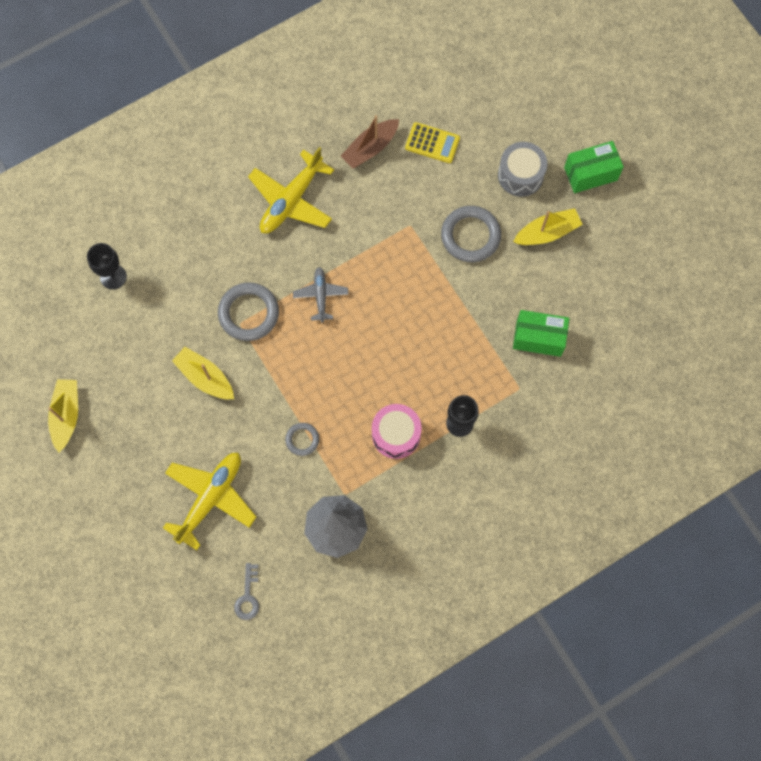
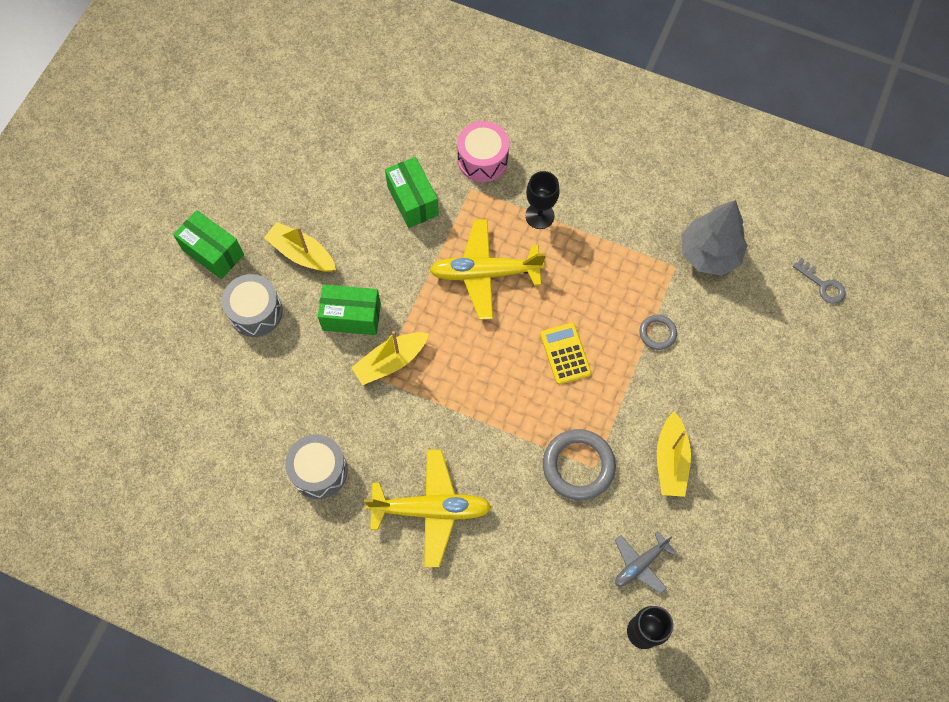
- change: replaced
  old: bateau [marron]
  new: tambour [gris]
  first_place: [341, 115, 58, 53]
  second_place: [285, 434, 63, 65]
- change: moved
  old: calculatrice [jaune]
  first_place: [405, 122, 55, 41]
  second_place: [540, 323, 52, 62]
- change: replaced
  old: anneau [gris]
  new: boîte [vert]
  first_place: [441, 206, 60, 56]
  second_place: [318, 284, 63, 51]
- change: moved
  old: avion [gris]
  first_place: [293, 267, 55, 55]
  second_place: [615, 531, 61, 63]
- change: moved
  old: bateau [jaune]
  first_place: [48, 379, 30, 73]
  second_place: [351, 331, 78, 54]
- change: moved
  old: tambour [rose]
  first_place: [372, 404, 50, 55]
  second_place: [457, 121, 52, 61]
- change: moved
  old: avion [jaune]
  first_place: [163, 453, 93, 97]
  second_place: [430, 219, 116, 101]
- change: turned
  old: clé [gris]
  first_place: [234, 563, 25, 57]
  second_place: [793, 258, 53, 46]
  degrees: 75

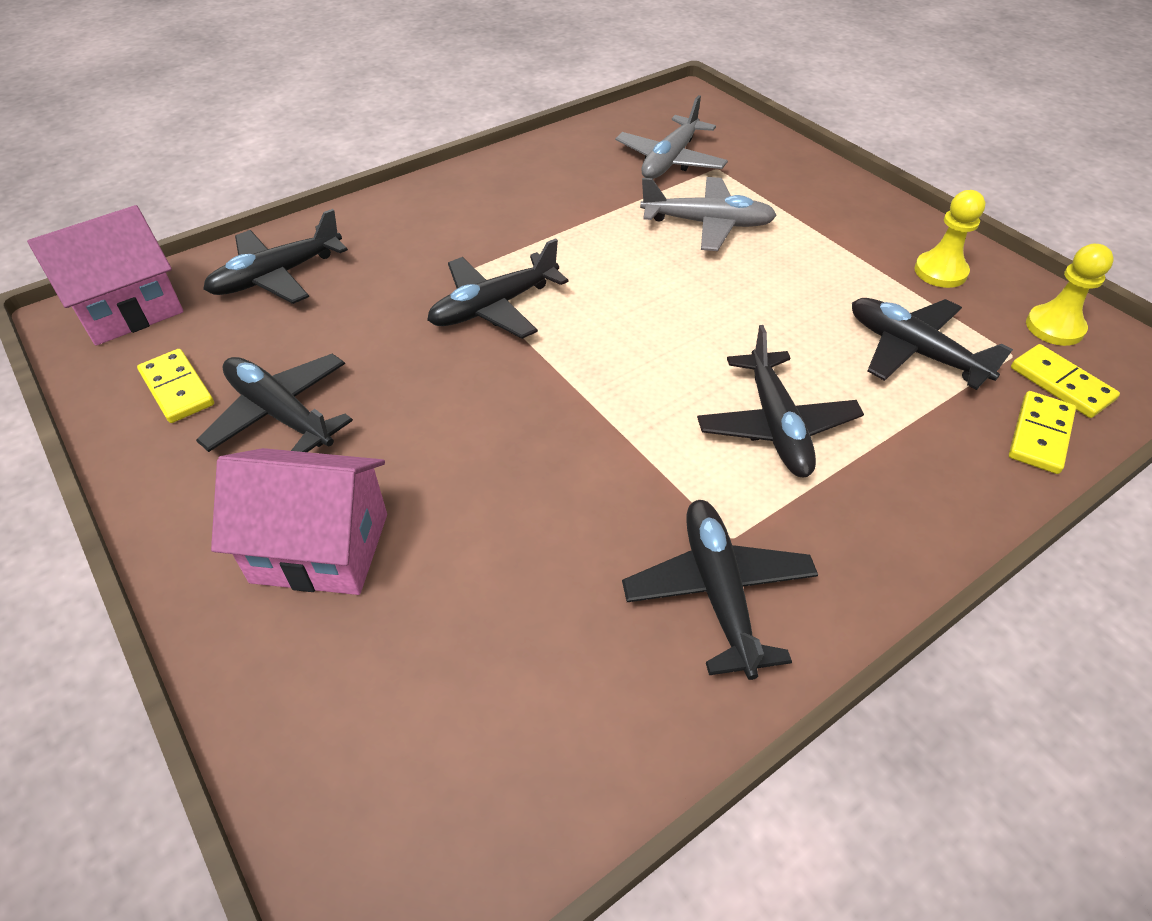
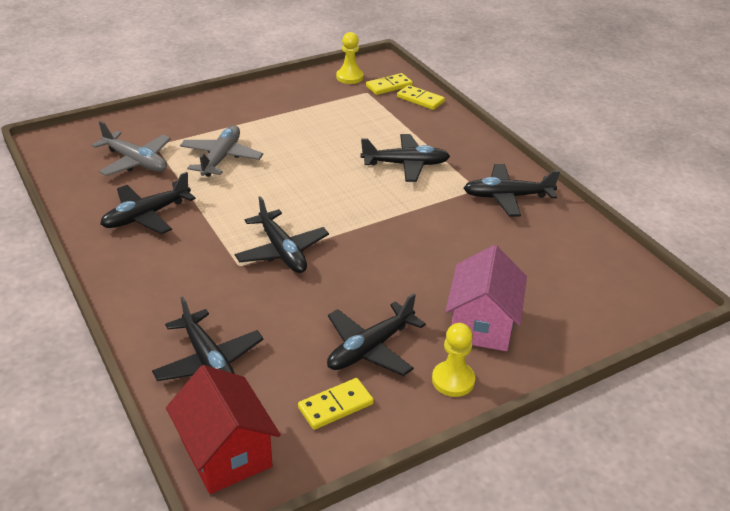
- change: moved
  old: pion [jaune]
  first_place: [914, 190, 71, 98]
  second_place: [432, 323, 43, 74]
- change: recoloured
  old: maison [rose]
  new: maison [rouge]
  first_place: [27, 205, 157, 141]
  second_place: [166, 365, 115, 129]
- change: moved
  old: avion [noir]
  first_place: [852, 298, 161, 92]
  second_place: [100, 172, 96, 62]

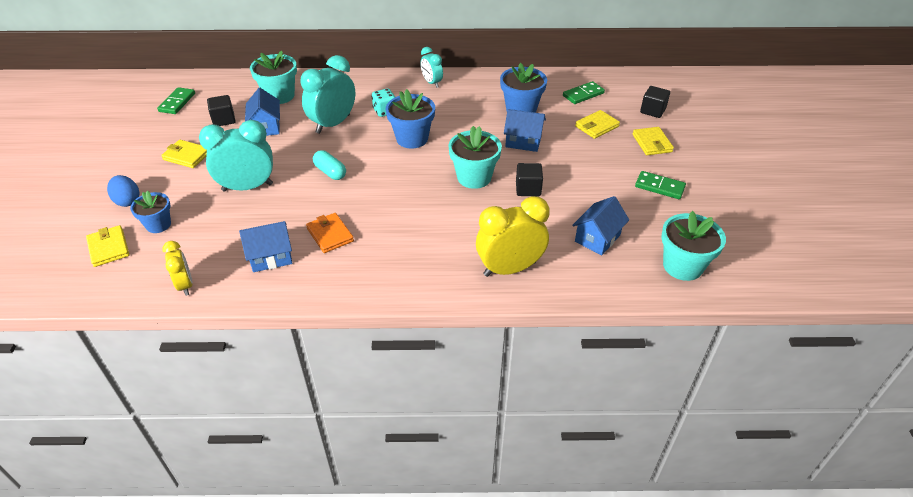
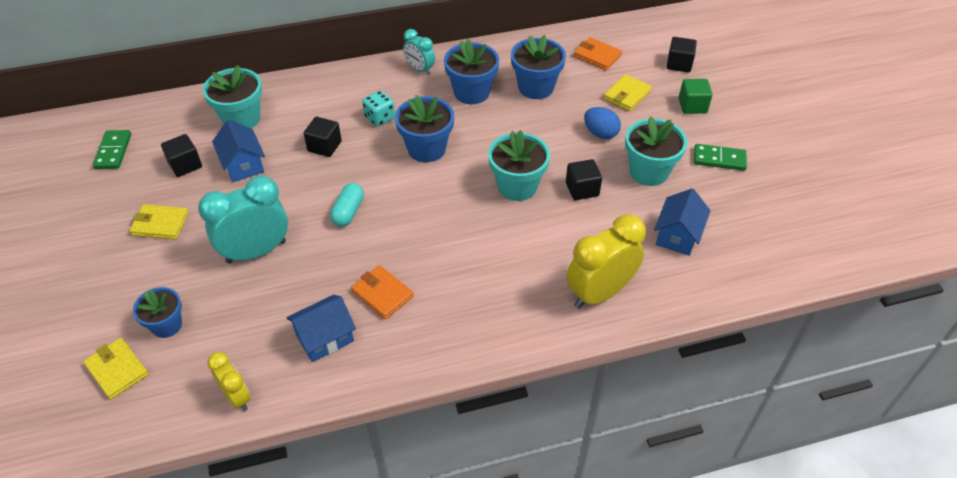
- change: replaced
  old: réveil [turquoise]
  new: cube [noir]
  first_place: [300, 55, 55, 79]
  second_place: [303, 117, 39, 40]
- change: replaced
  old: domino [vert]
  new: portefeuille [orange]
  first_place: [563, 81, 42, 23]
  second_place: [574, 37, 48, 33]
- change: removed
  old: maison [bleu]
  first_place: [504, 109, 42, 43]
- change: replaced
  old: portefeuille [jaune]
  new: cube [vert]
  first_place: [632, 127, 42, 28]
  second_place: [679, 79, 34, 35]
- change: turned
  old: gélule [turquoise]
  first_place: [313, 150, 33, 30]
  second_place: [330, 183, 34, 44]
  degrees: 75
- change: moved
  old: œuf [bleu]
  first_place: [107, 175, 32, 32]
  second_place: [584, 107, 37, 32]
- change: moved
  old: pot de fleurs [turquoise]
  first_place: [661, 211, 65, 70]
  second_place: [625, 116, 62, 70]
- change: added
  new: pot de fleurs [bleu]
  second_place: [444, 39, 55, 65]

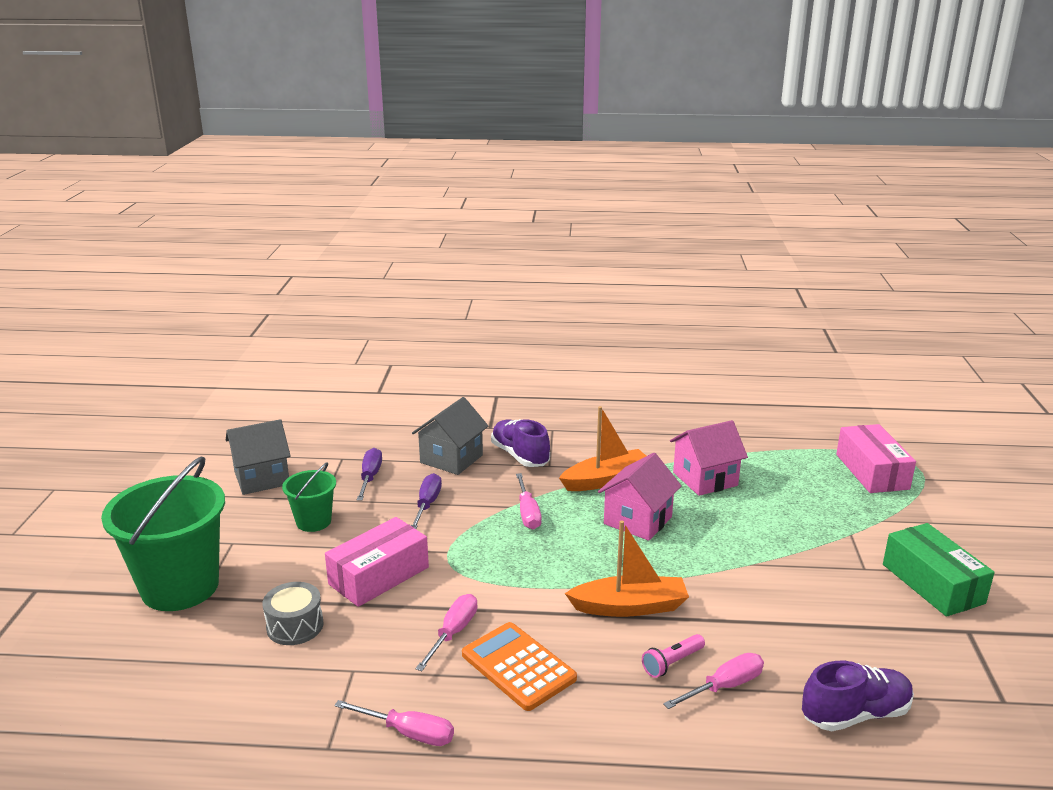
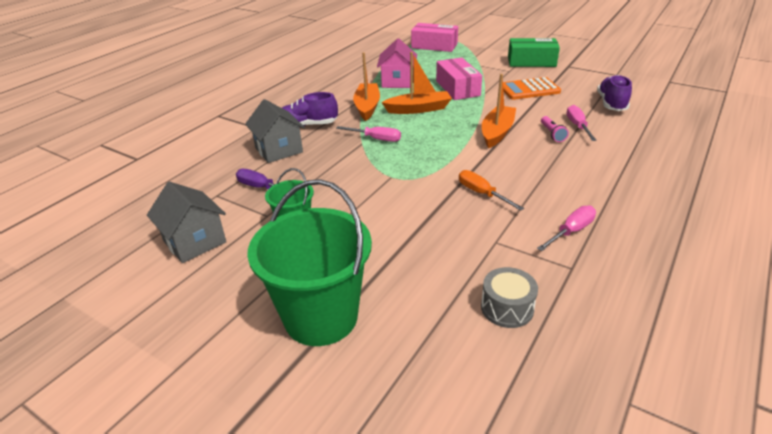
- change: turned
  old: maison [gris]
  first_place: [226, 419, 65, 76]
  second_place: [147, 182, 79, 81]
  degrees: -45
- change: replaced
  old: maison [rose]
  new: bateau [orange]
  first_place: [598, 453, 84, 88]
  second_place: [381, 52, 71, 62]
- change: removed
  old: tournevis [violet]
  first_place: [411, 473, 31, 56]
- change: moved
  old: boîte [rose]
  first_place: [325, 517, 104, 90]
  second_place: [436, 58, 46, 42]
- change: moved
  old: tambour [gris]
  first_place: [263, 582, 61, 63]
  second_place: [481, 267, 57, 61]
- change: recoloured
  old: tournevis [rose]
  new: tournevis [orange]
  first_place: [415, 594, 62, 77]
  second_place: [459, 170, 65, 41]
- change: moved
  old: calculatrice [orange]
  first_place: [462, 622, 115, 89]
  second_place: [503, 77, 58, 23]

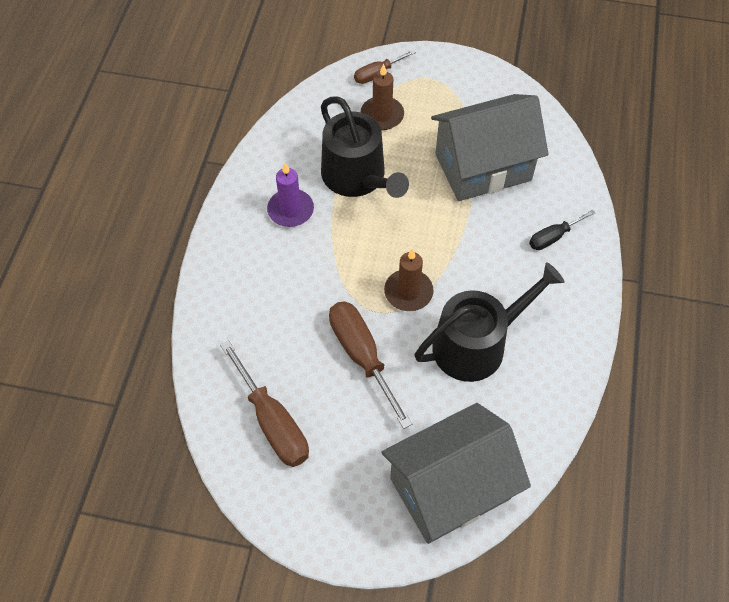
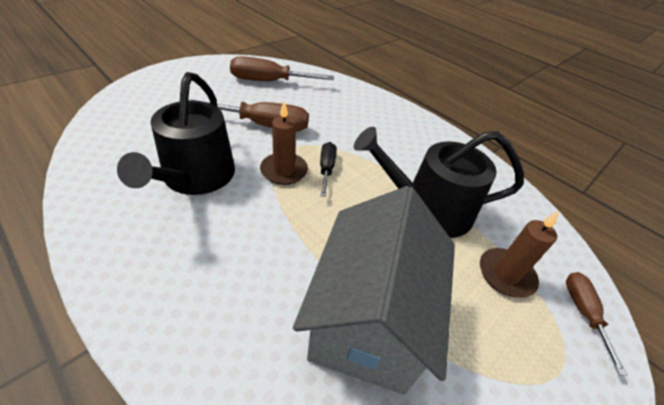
- change: removed
  old: bougie [violet]
  first_place: [267, 163, 47, 64]
- change: moved
  old: tournevis [noir]
  first_place: [529, 209, 66, 41]
  second_place: [320, 142, 17, 55]
- change: removed
  old: maison [gris]
  first_place: [382, 403, 149, 141]

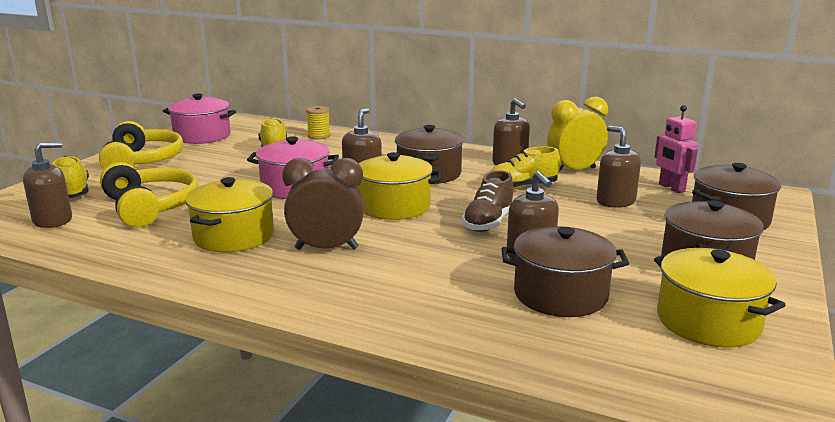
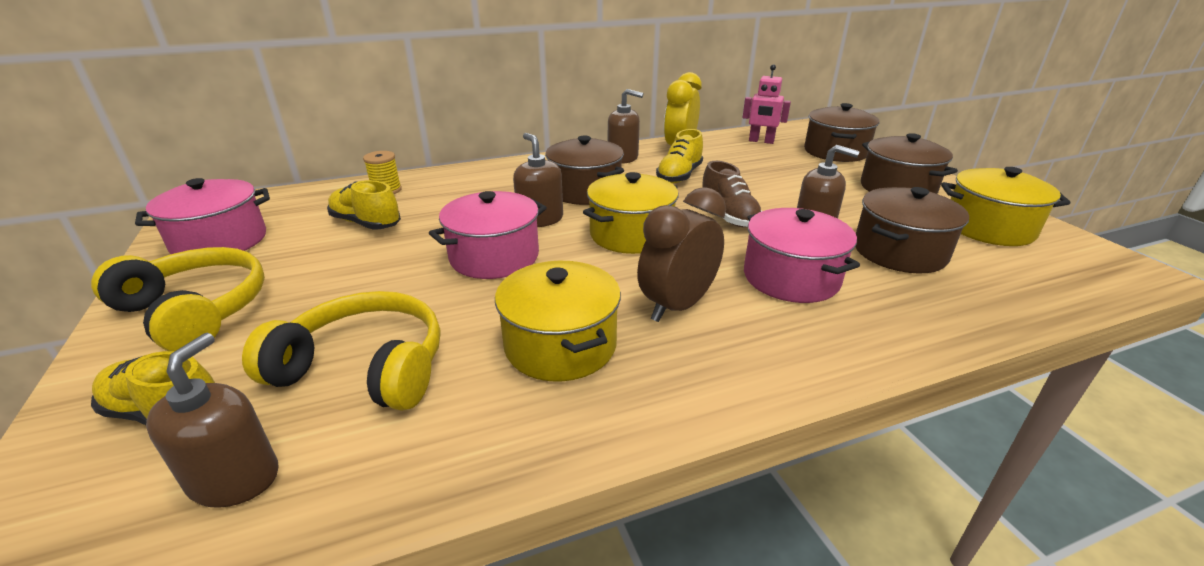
- change: removed
  old: distributeur de savon [marron]
  first_place: [596, 126, 45, 82]
- change: added
  new: marmite [rose]
  second_place: [744, 208, 116, 95]

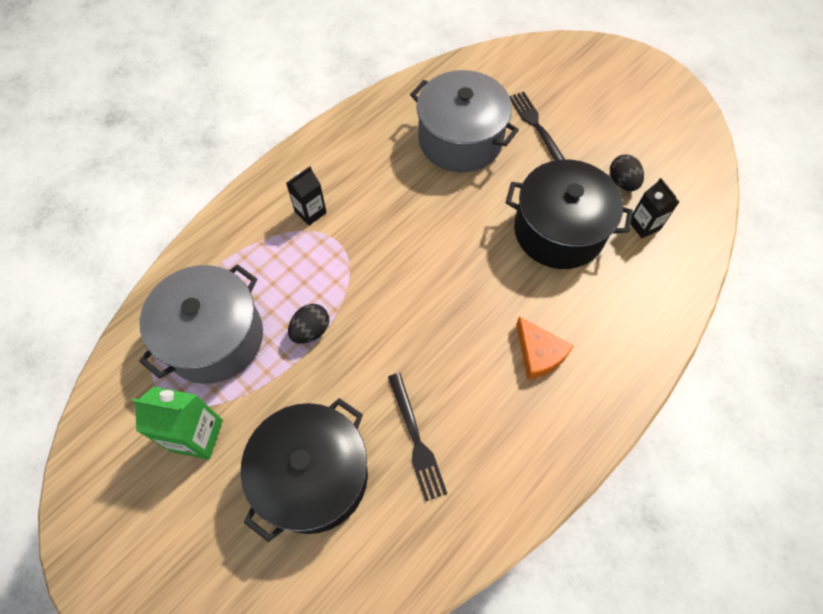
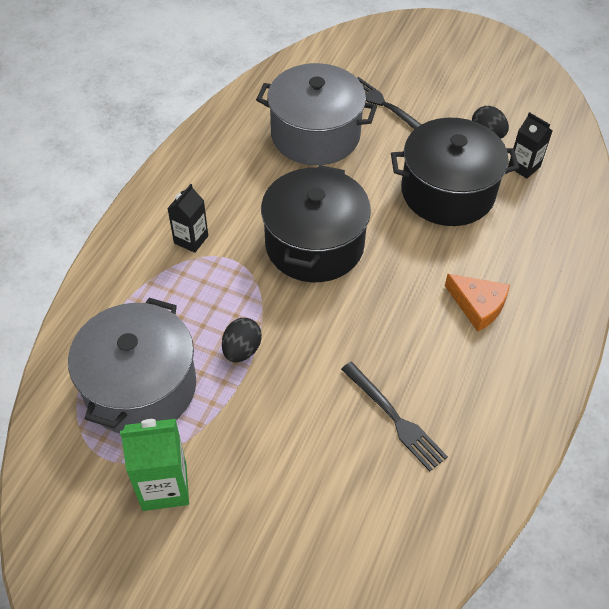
- change: moved
  old: marmite [noir]
  first_place: [241, 398, 127, 144]
  second_place: [261, 165, 110, 117]

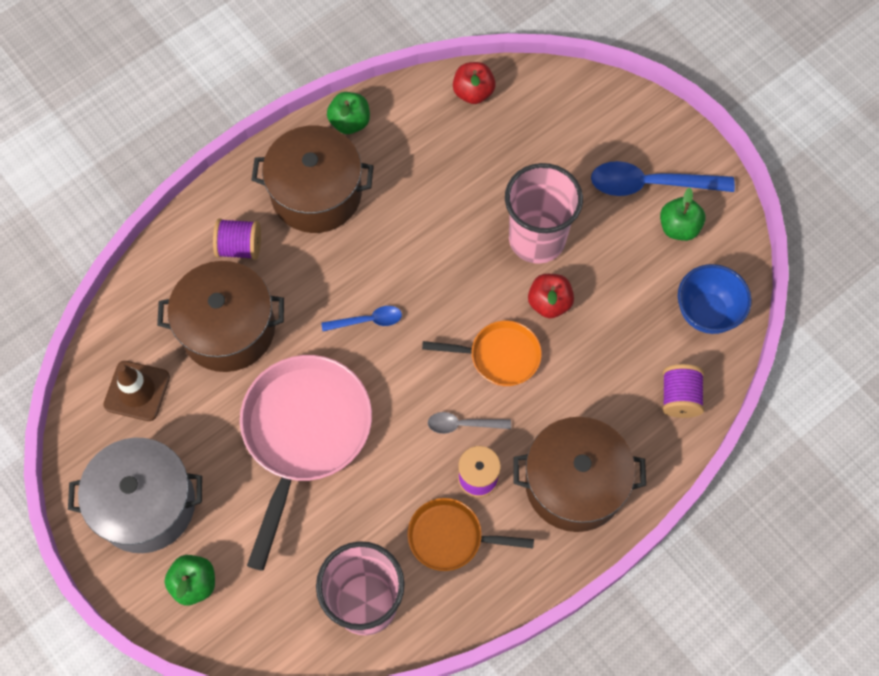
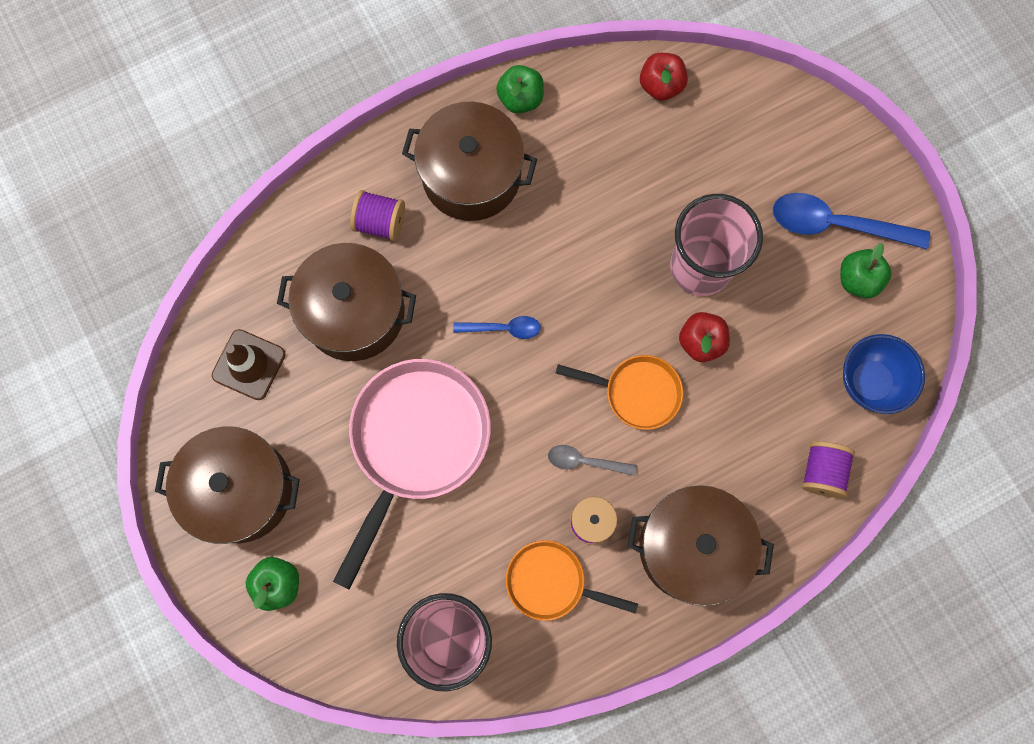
- change: recoloured
  old: marmite [gris]
  new: marmite [marron]
  first_place: [68, 438, 134, 115]
  second_place: [155, 426, 145, 118]

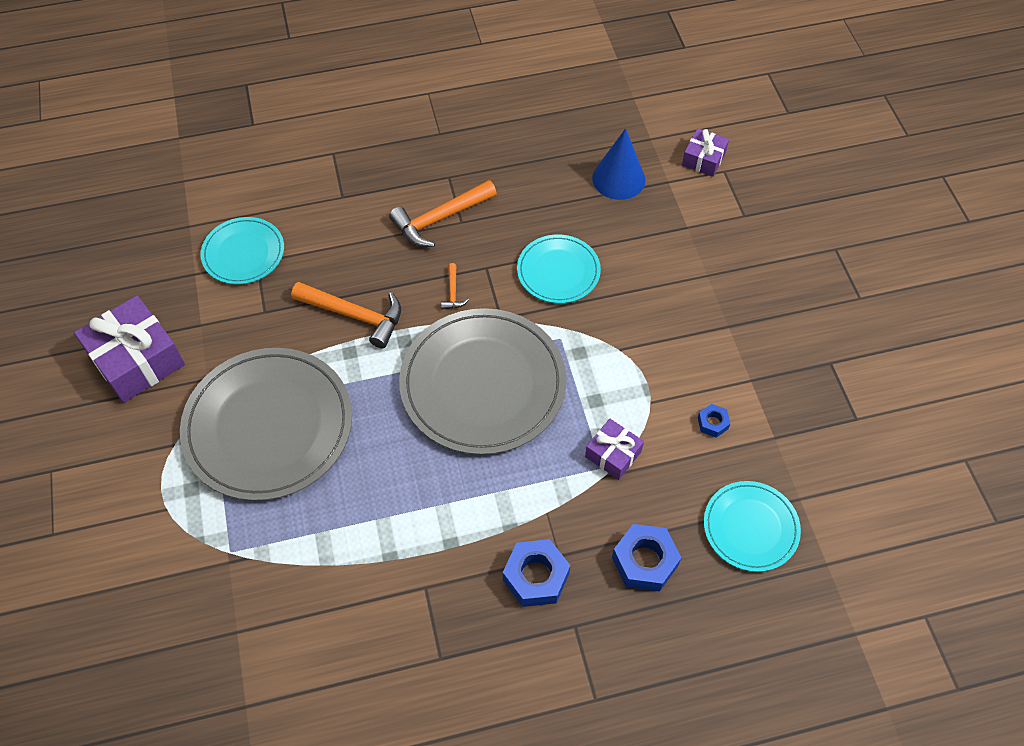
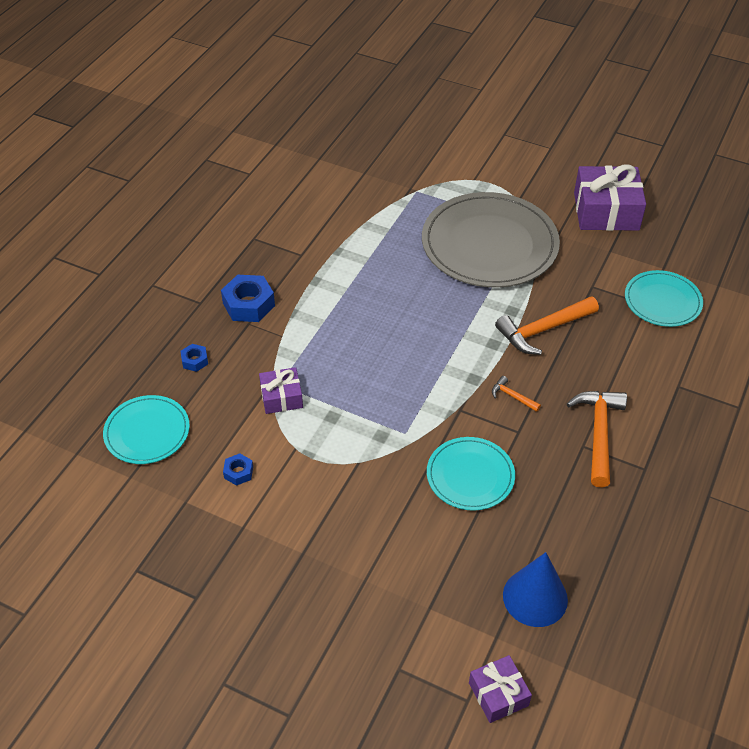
- change: removed
  old: assiette [gris]
  first_place: [399, 308, 167, 147]
- change: resized
  old: écrou [bleu]
  first_place: [612, 524, 70, 68]
  second_place: [181, 344, 27, 28]
  factor: 0.52

